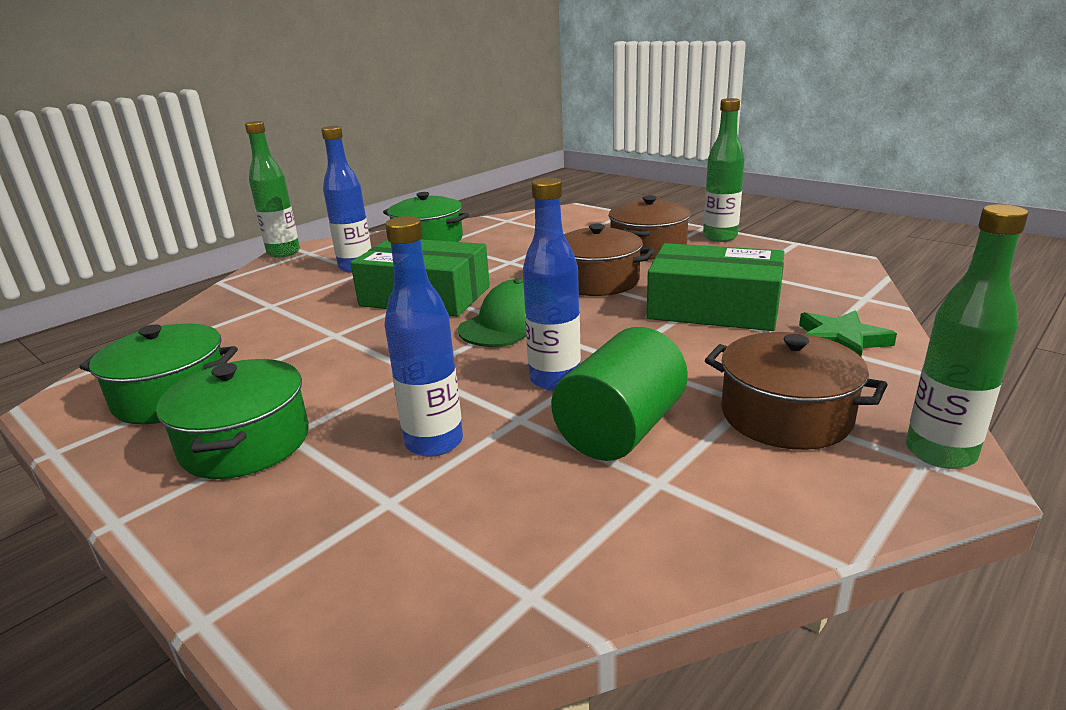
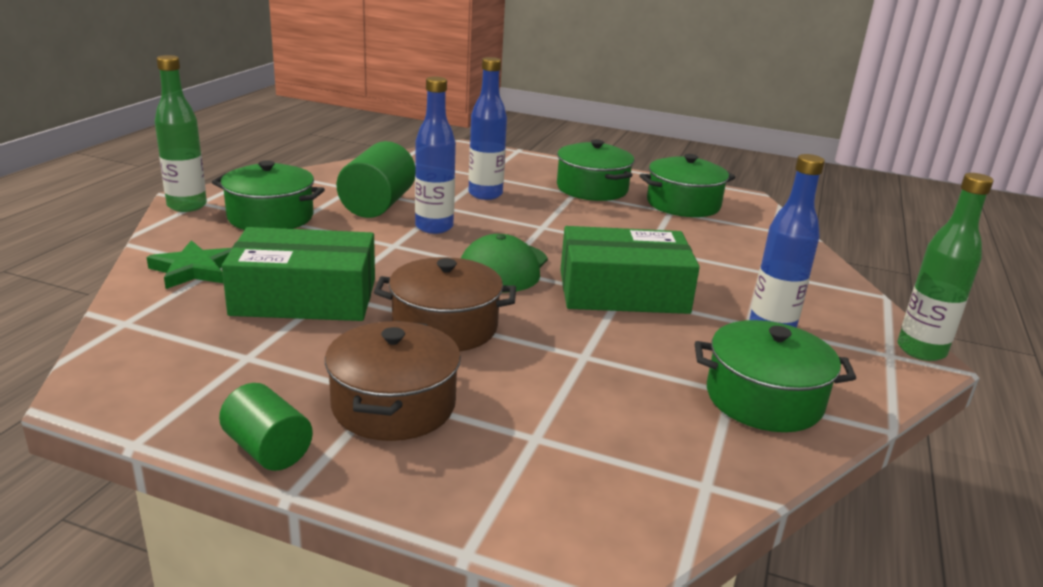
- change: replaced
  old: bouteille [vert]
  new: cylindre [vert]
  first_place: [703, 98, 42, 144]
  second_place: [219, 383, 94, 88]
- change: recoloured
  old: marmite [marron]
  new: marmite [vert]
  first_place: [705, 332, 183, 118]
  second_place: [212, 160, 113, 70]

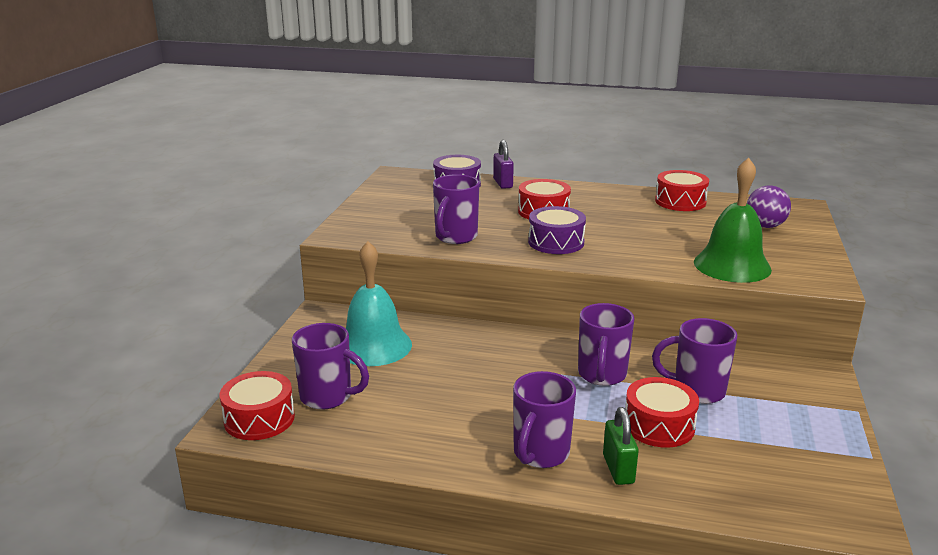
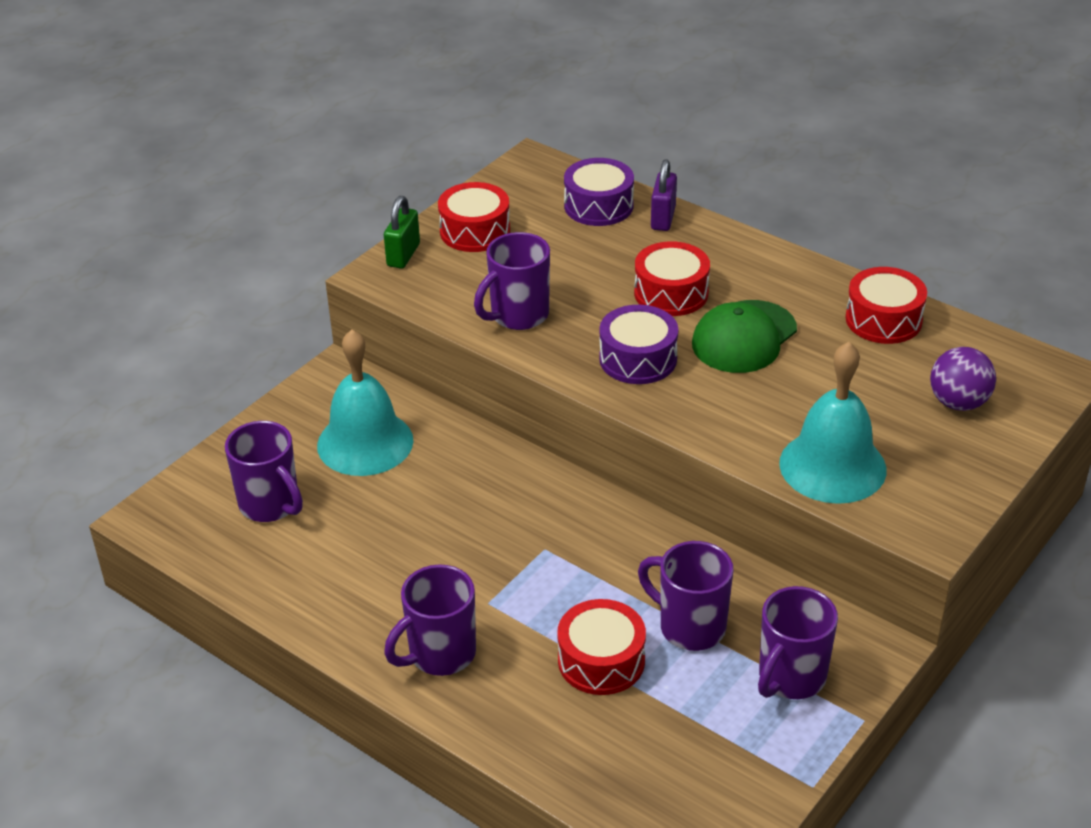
- change: recoloured
  old: cloche [vert]
  new: cloche [turquoise]
  first_place: [694, 158, 78, 125]
  second_place: [779, 342, 107, 162]
- change: moved
  old: tasse [violet]
  first_place: [578, 303, 56, 83]
  second_place: [758, 586, 80, 113]
- change: moved
  old: tambour [rouge]
  first_place: [220, 371, 75, 69]
  second_place: [438, 182, 72, 70]
- change: moved
  old: cadenas [vert]
  first_place: [603, 407, 36, 78]
  second_place: [384, 196, 36, 73]
- change: added
  new: casquette [vert]
  second_place: [692, 300, 105, 73]

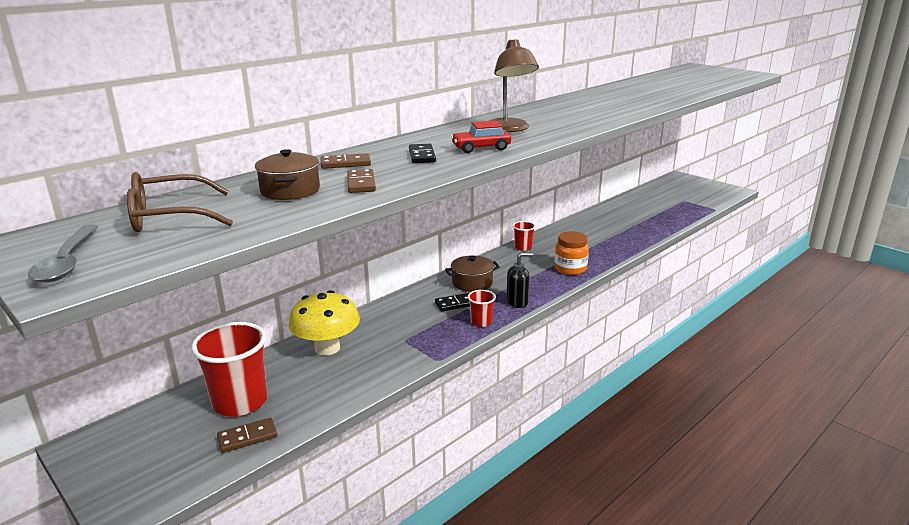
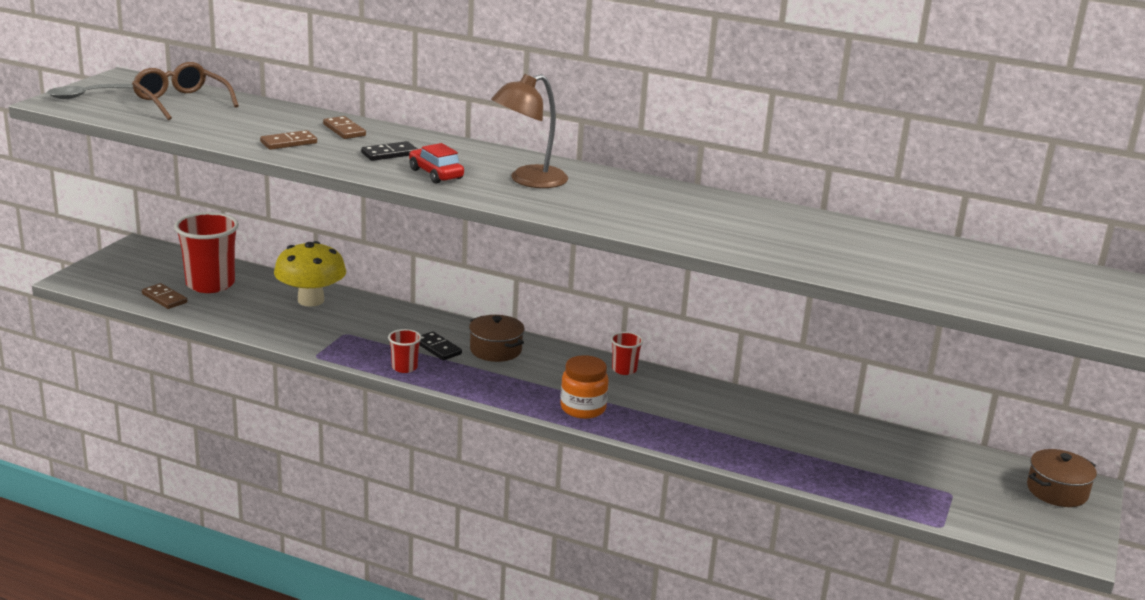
- change: moved
  old: marmite [marron]
  first_place: [255, 149, 65, 51]
  second_place: [1027, 449, 70, 58]
- change: removed
  old: distributeur de savon [noir]
  first_place: [506, 253, 27, 55]

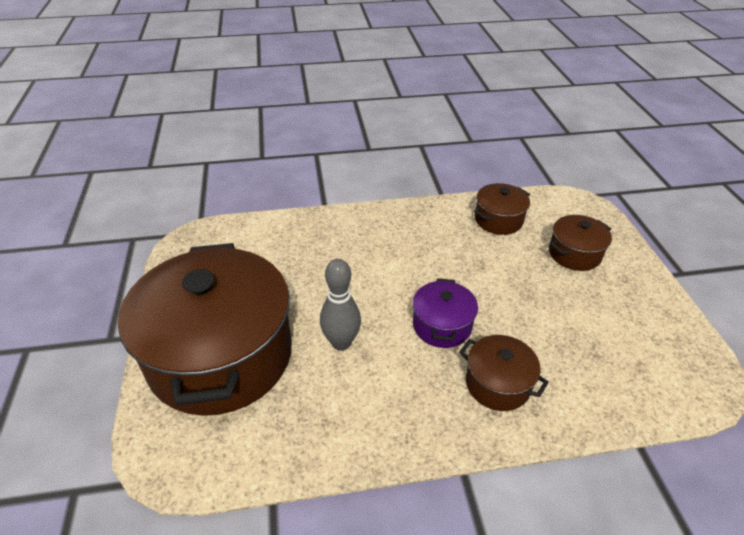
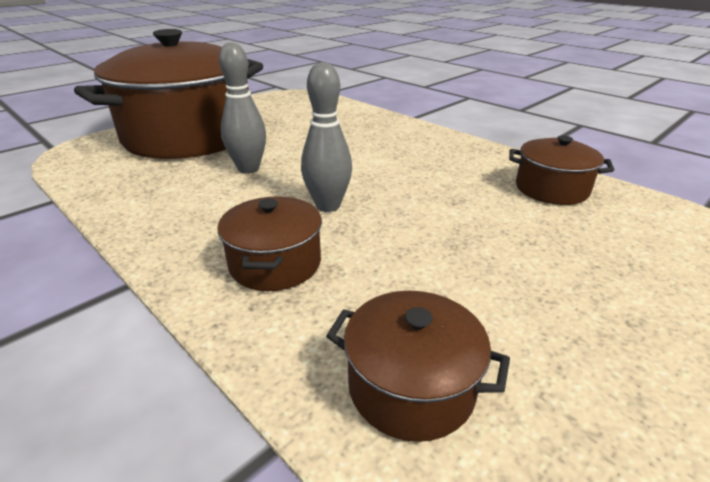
- change: moved
  old: marmite [marron]
  first_place: [549, 215, 63, 56]
  second_place: [326, 291, 184, 151]
- change: replaced
  old: marmite [violet]
  new: quille [gris]
  first_place: [413, 278, 65, 70]
  second_place: [301, 62, 51, 150]

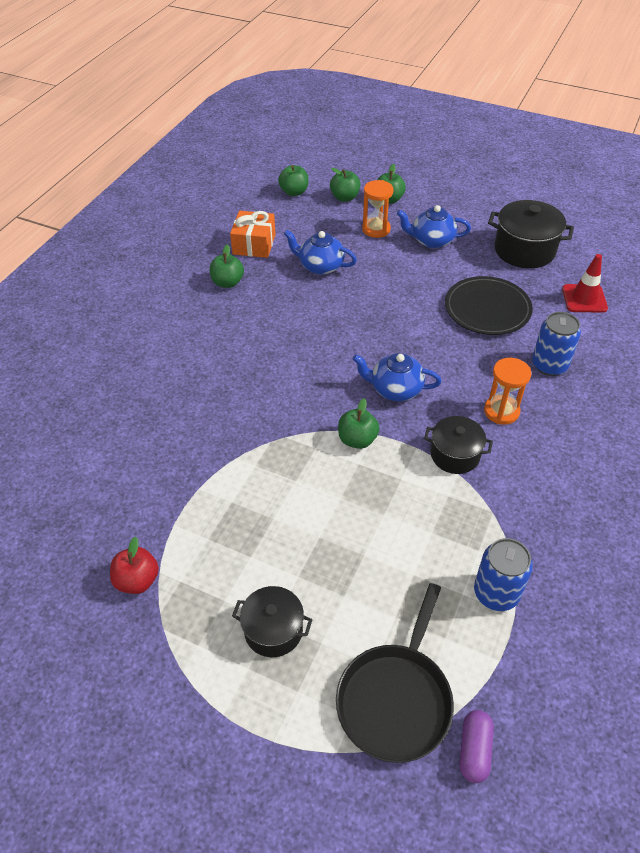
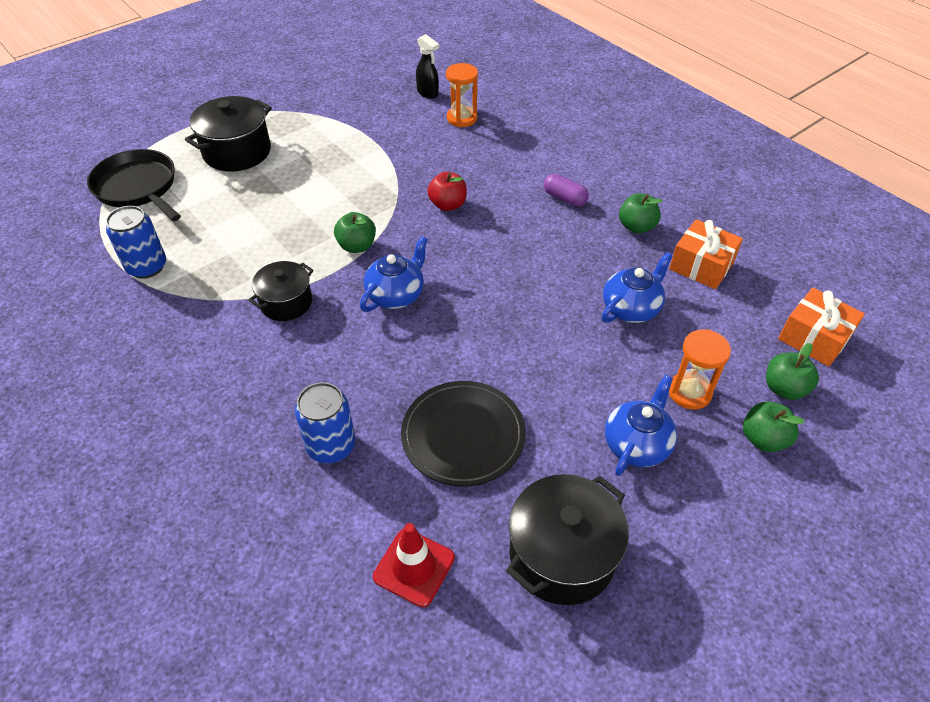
- change: replaced
  old: pomme [vert]
  new: cadeau [orange]
  first_place: [278, 165, 31, 31]
  second_place: [778, 288, 87, 79]
- change: moved
  old: sablier [orange]
  first_place: [484, 358, 47, 67]
  second_place: [446, 63, 32, 64]
- change: moved
  old: pomme [rouge]
  first_place: [110, 536, 49, 58]
  second_place: [427, 172, 40, 39]
- change: resized
  old: marmite [noir]
  first_place: [232, 586, 81, 71]
  second_place: [185, 96, 87, 75]
  factor: 1.57
- change: moved
  old: gélule [violet]
  first_place: [459, 710, 35, 73]
  second_place: [544, 174, 45, 33]
- change: added
  new: vaporisateur [noir]
  second_place: [416, 34, 23, 65]

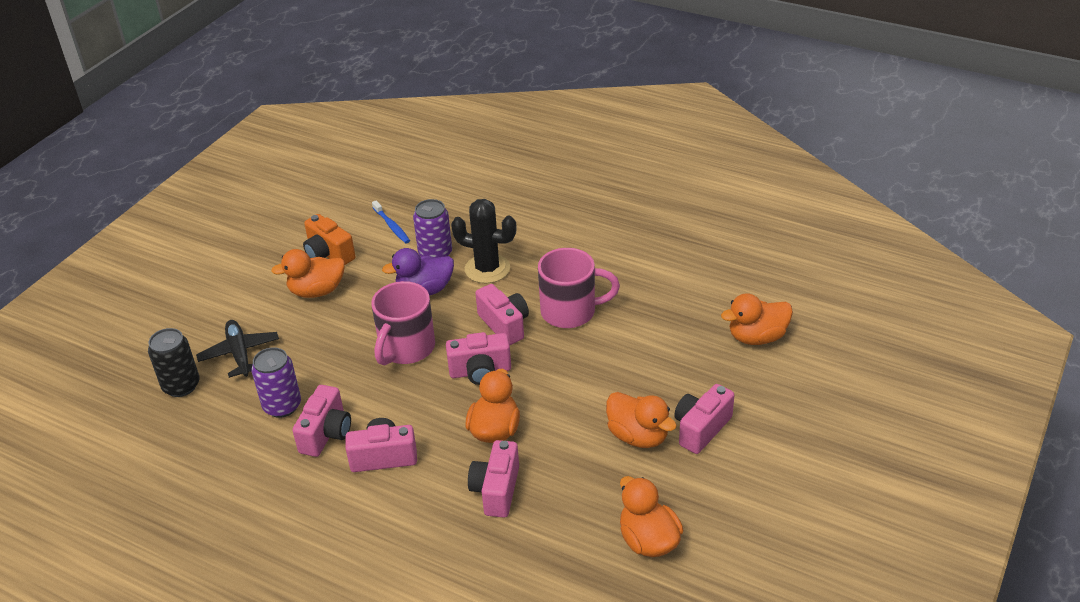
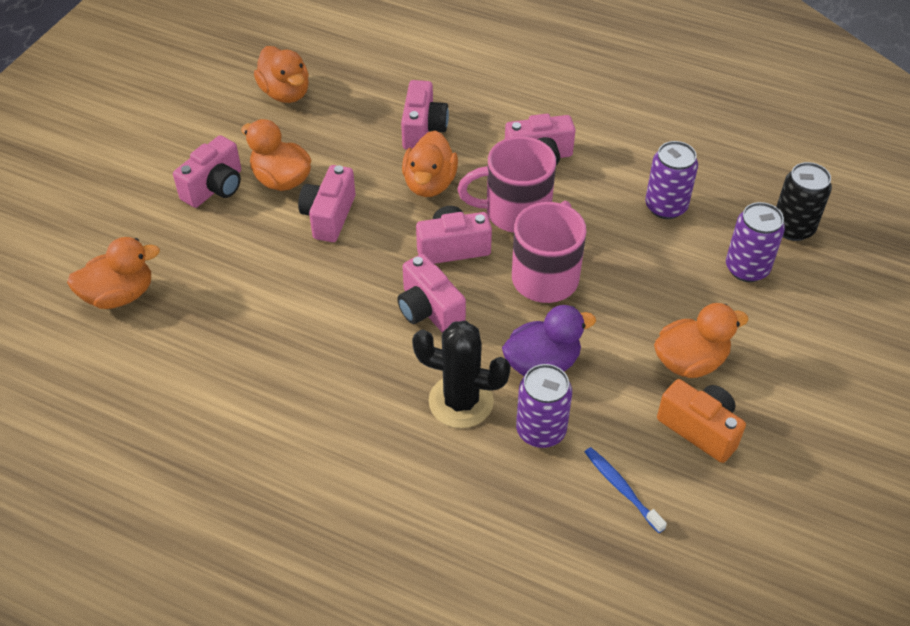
- change: moved
  old: tasse [rose]
  first_place: [538, 248, 82, 80]
  second_place: [457, 136, 99, 97]
- change: replaced
  old: avion [noir]
  new: canette [violet]
  first_place: [196, 320, 83, 58]
  second_place: [726, 202, 59, 80]
- change: moved
  old: appareil photo [rose]
  first_place: [292, 385, 59, 72]
  second_place: [298, 165, 57, 77]

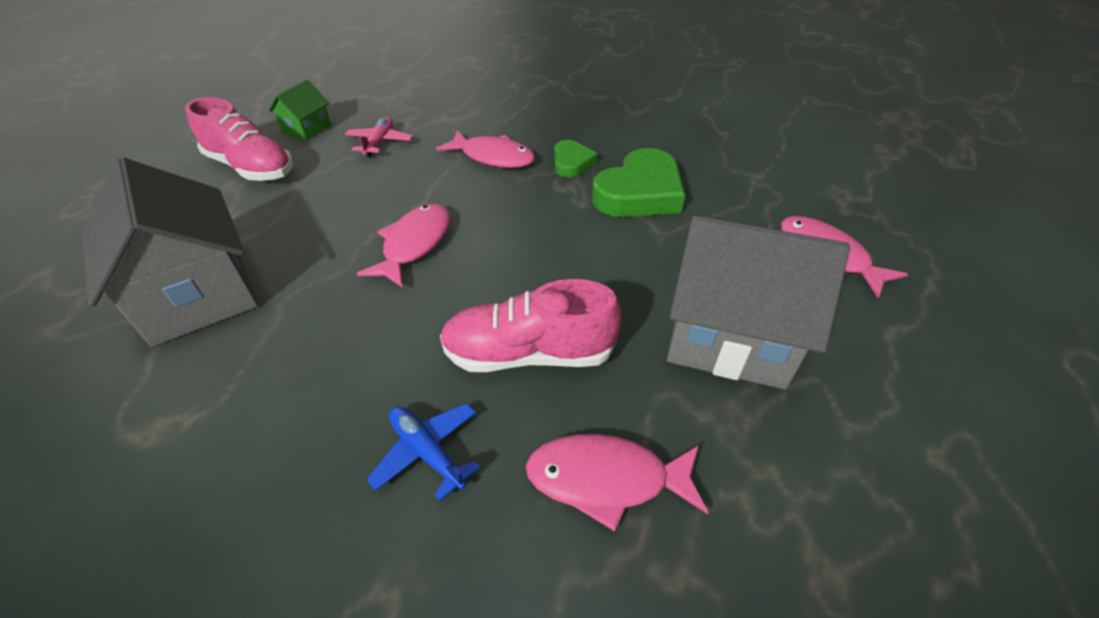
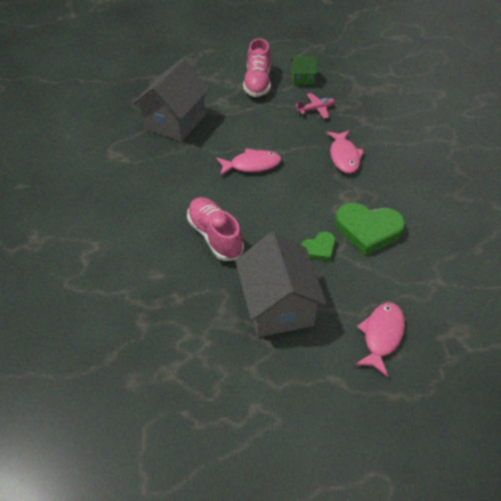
- change: moved
  old: cœur [vert]
  first_place: [554, 140, 44, 37]
  second_place: [301, 232, 34, 30]
- change: removed
  old: avion [bleu]
  first_place: [366, 403, 114, 98]
- change: removed
  old: poisson [rose]
  first_place: [526, 434, 183, 97]

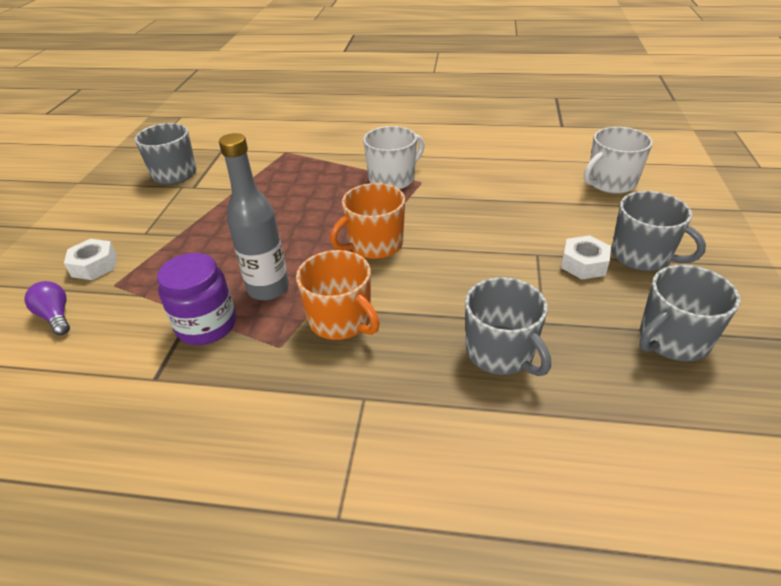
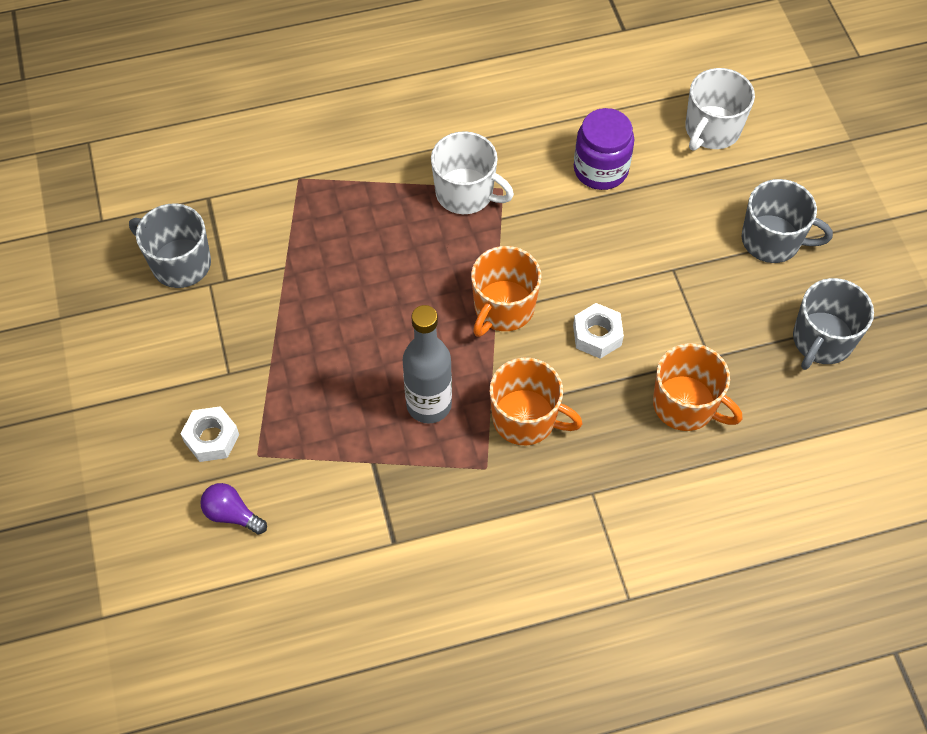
- change: turned
  old: tasse [blanc]
  first_place: [363, 126, 62, 63]
  second_place: [431, 131, 83, 83]
  degrees: 90
- change: moved
  old: écrou [blanc]
  first_place: [561, 235, 50, 44]
  second_place: [573, 303, 51, 56]
- change: moved
  old: bocal [violet]
  first_place: [157, 253, 79, 92]
  second_place: [574, 108, 60, 82]
- change: recoloured
  old: tasse [gris]
  new: tasse [orange]
  first_place: [465, 277, 86, 99]
  second_place: [653, 343, 89, 88]

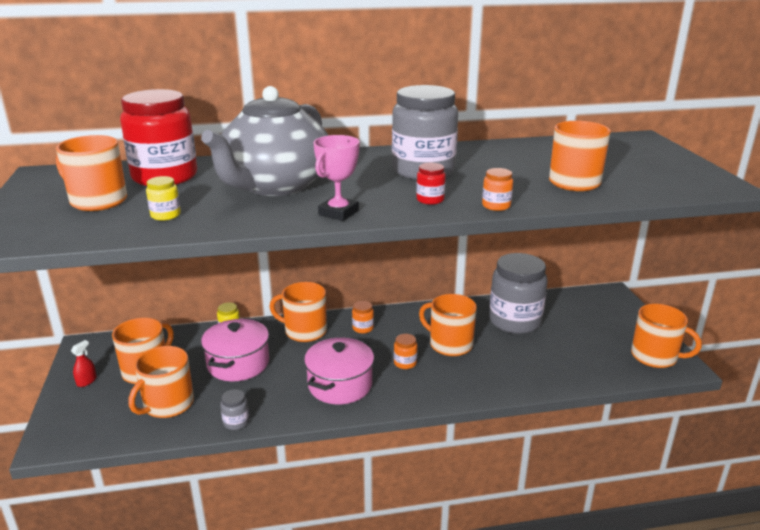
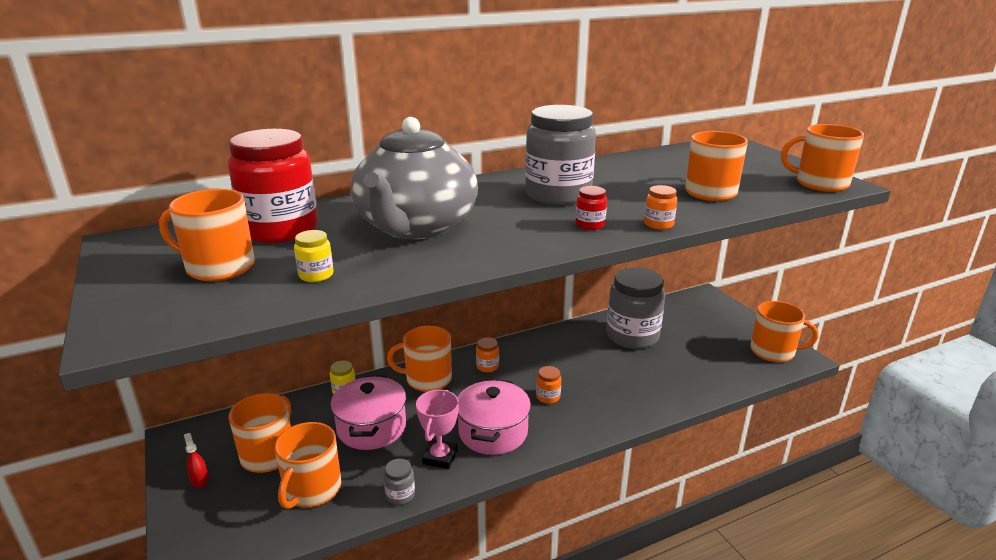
- change: moved
  old: trophée [rose]
  first_place: [314, 135, 45, 86]
  second_place: [416, 390, 43, 79]
- change: moved
  old: tasse [orange]
  first_place: [419, 294, 58, 62]
  second_place: [781, 124, 83, 68]
- change: turned
  old: vaporisateur [rouge]
  first_place: [71, 340, 25, 47]
  second_place: [184, 433, 25, 55]
  degrees: -45

